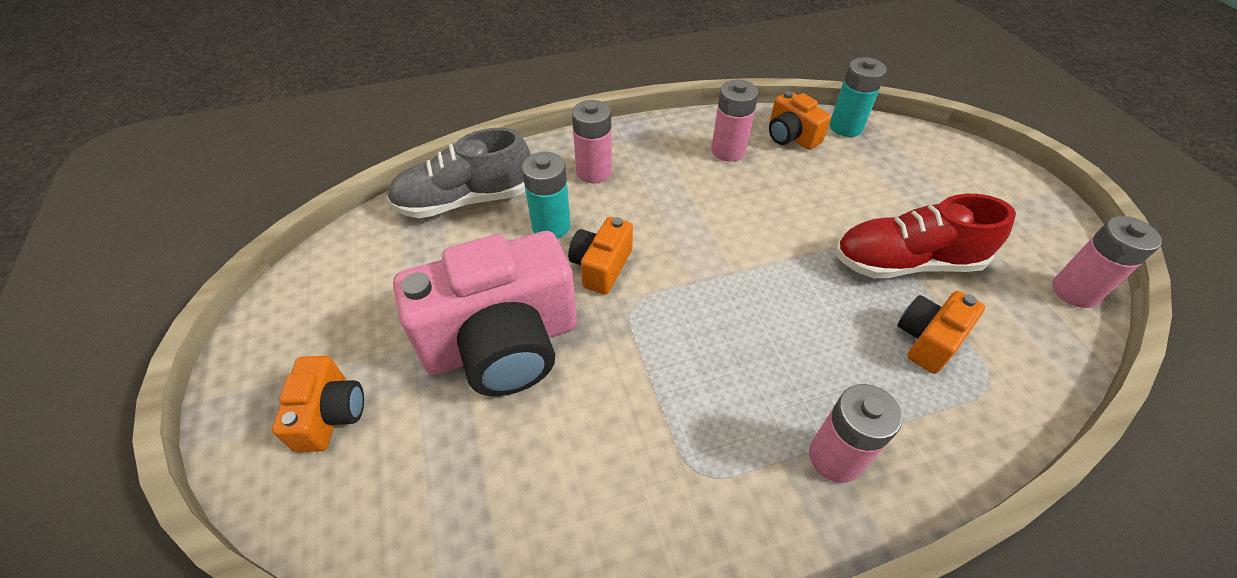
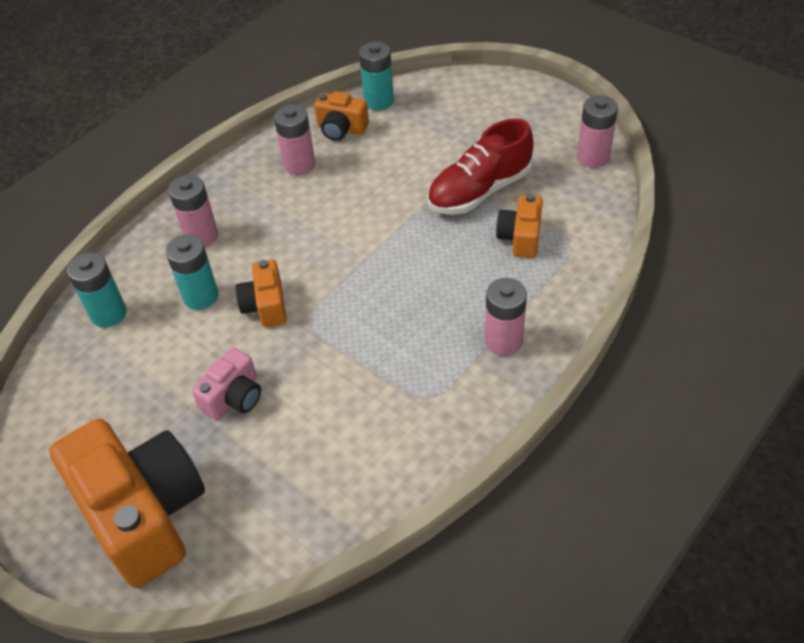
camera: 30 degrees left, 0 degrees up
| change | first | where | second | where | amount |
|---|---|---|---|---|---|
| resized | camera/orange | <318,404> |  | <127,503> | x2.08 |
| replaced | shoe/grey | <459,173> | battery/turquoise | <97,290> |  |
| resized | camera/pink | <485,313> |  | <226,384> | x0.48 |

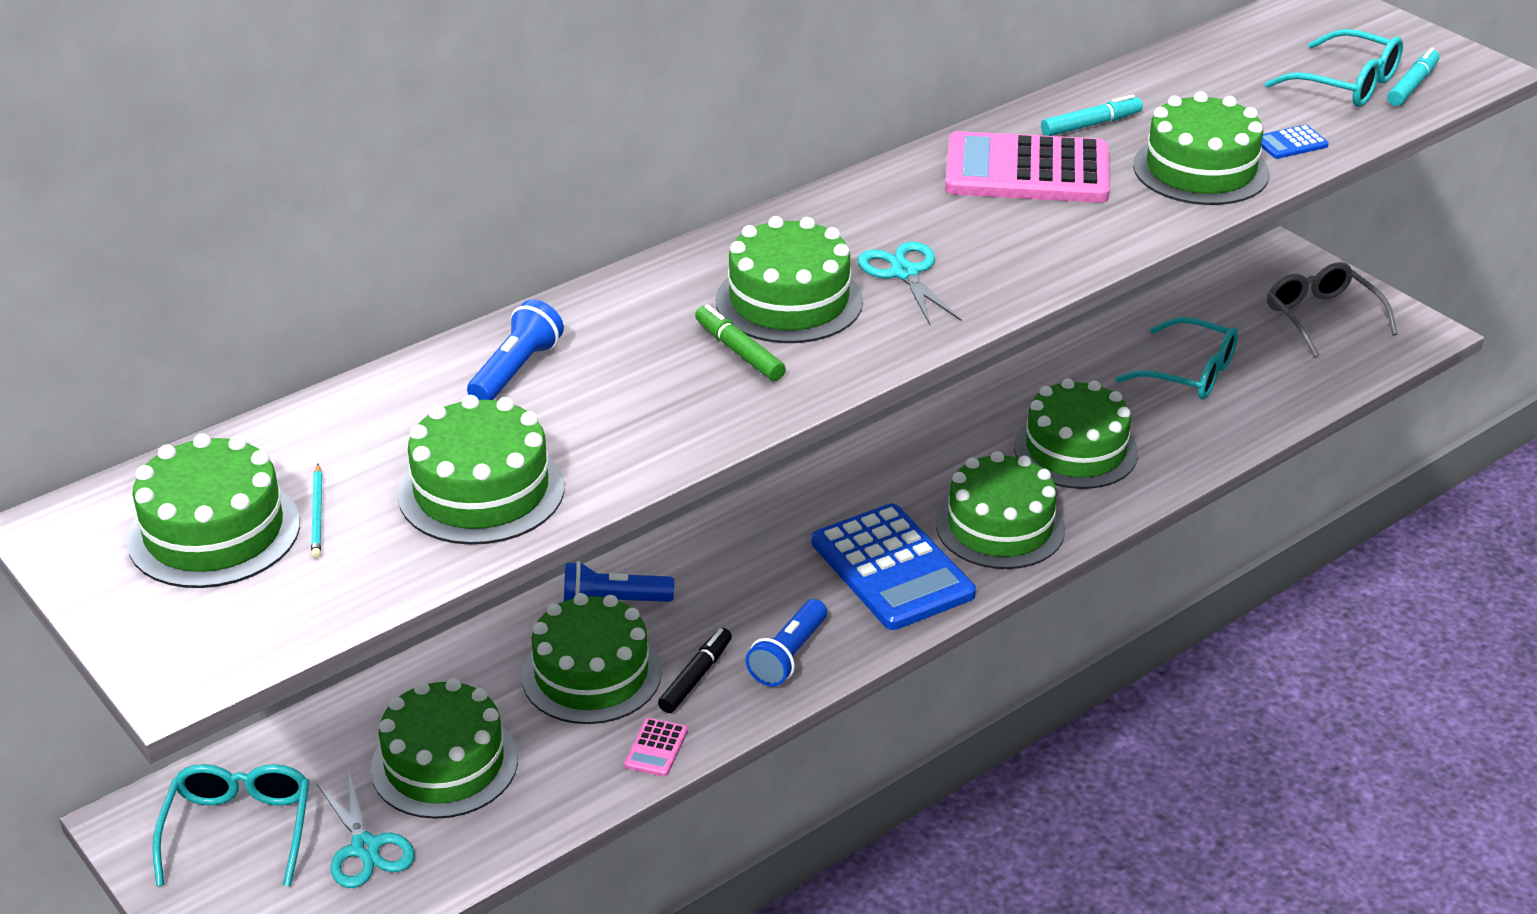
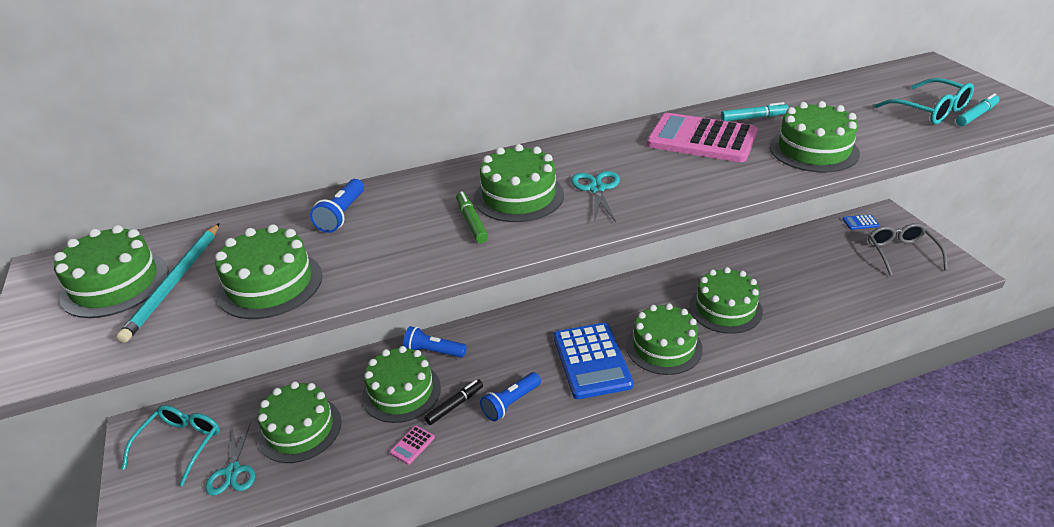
camera: 20 degrees right, 0 degrees up
| change | first | where | second | where | amount |
|---|---|---|---|---|---|
| resized | pencil/turquoise | <316,511> |  | <168,283> | x2.07 |
| turned | flashlight/blue | <515,349> |  | <337,206> | 150 degrees clockwise |
| moved | calculator/blue | <1295,142> |  | <860,222> |  |
| removed | glasses/turquoise | <1176,358> |  |  |  |

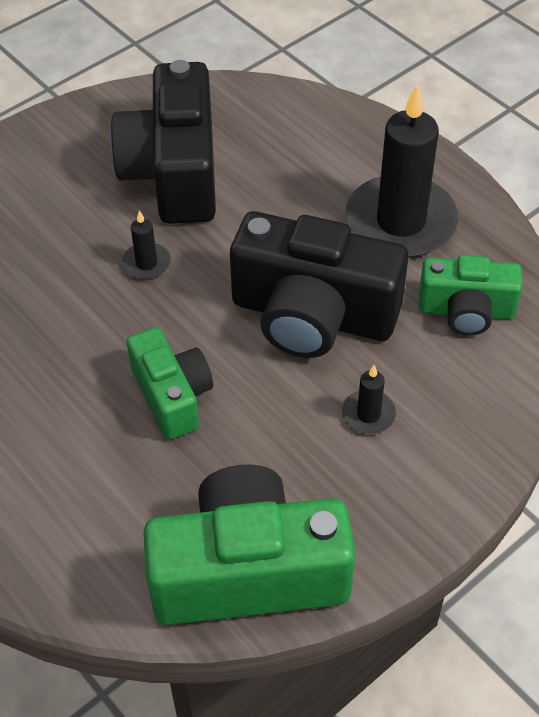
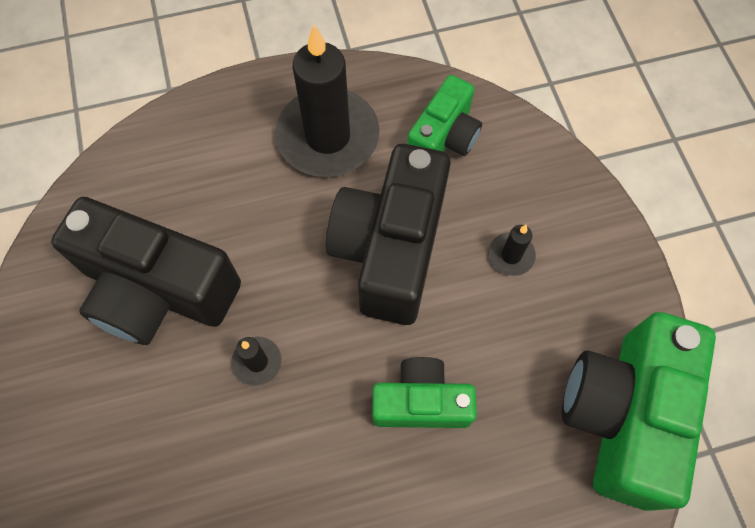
camera: 65 degrees left, 15 degrees up
| change | first | where | second | where | amount |
|---|---|---|---|---|---|
| turned | camera/black | <319,284> |  | <388,234> | 150 degrees clockwise |

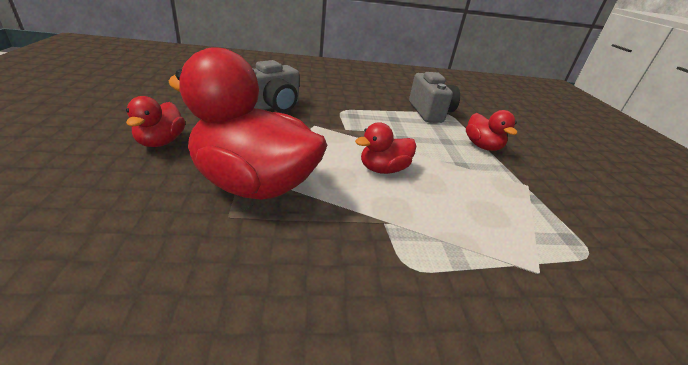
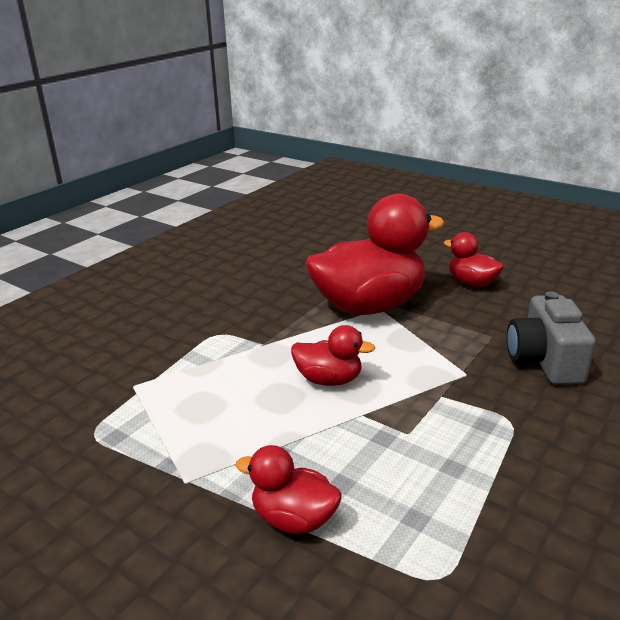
camera: 135 degrees right, 5 degrees down
| change | first | where | second | where | amount |
|---|---|---|---|---|---|
| turned | duck/red | <386,148> |  | <333,355> | 90 degrees clockwise |
| removed | camera/grey | <434,97> |  |  |  |

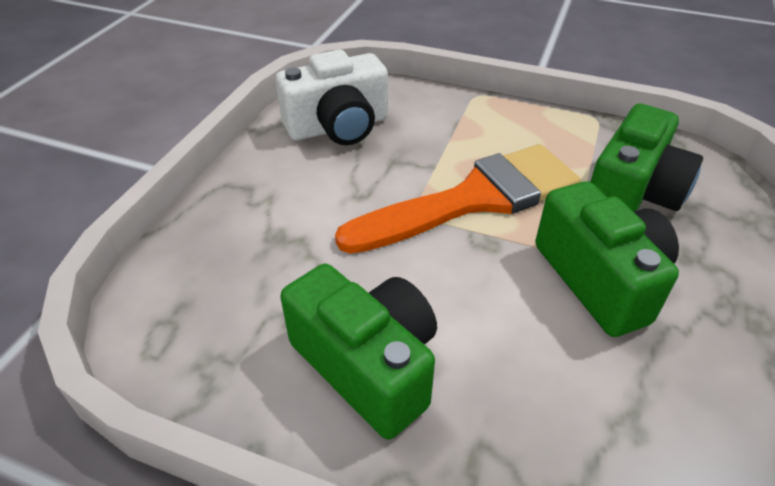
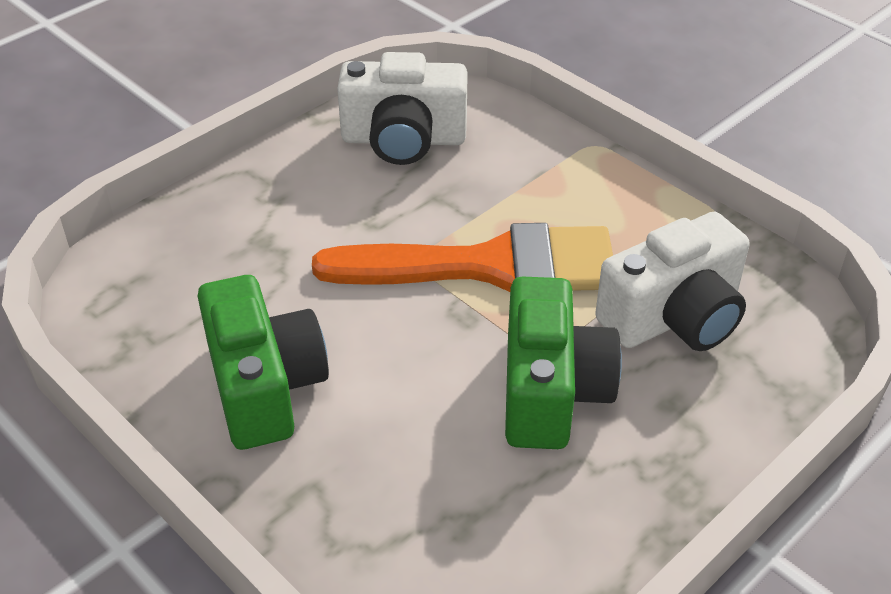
camera: 25 degrees right, 0 degrees up
| change | first | where | second | where | amount |
|---|---|---|---|---|---|
| recoloured | camera/green | <646,157> | camera/white | <672,281> |  |

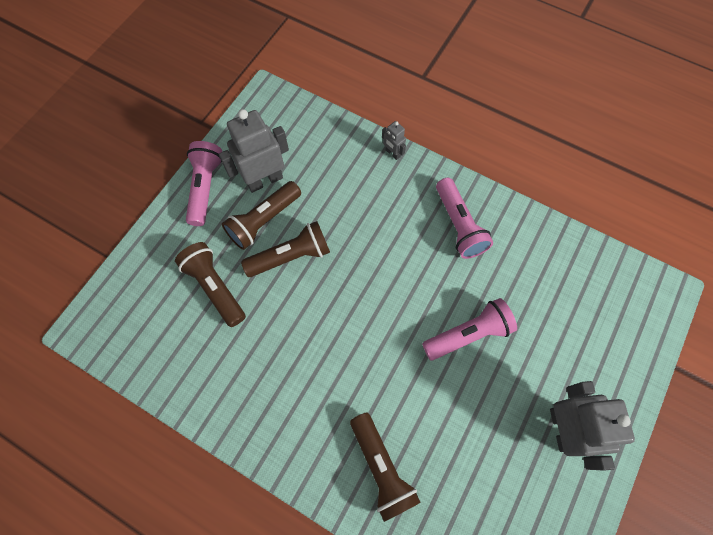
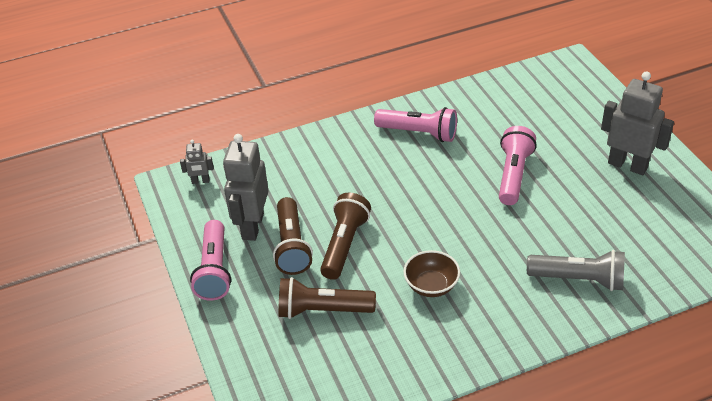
camera: 50 degrees left, 25 degrees down
| change | first | where | second | where | amount |
|---|---|---|---|---|---|
| moved | robot/grey | <394,140> |  | <197,162> |  |
| turned | flashlight/pink | <204,183> |  | <210,260> | 135 degrees counterclockwise |
| added |  |  | bowl/brown | <431,273> |  |
| recoloured | flashlight/brown | <385,467> | flashlight/grey | <576,270> |  |

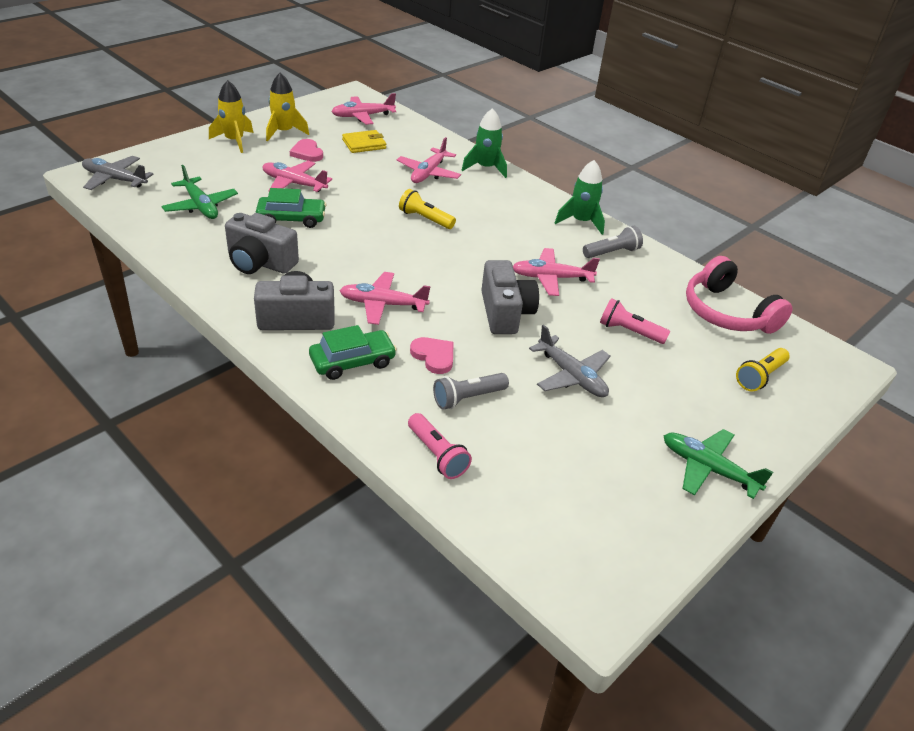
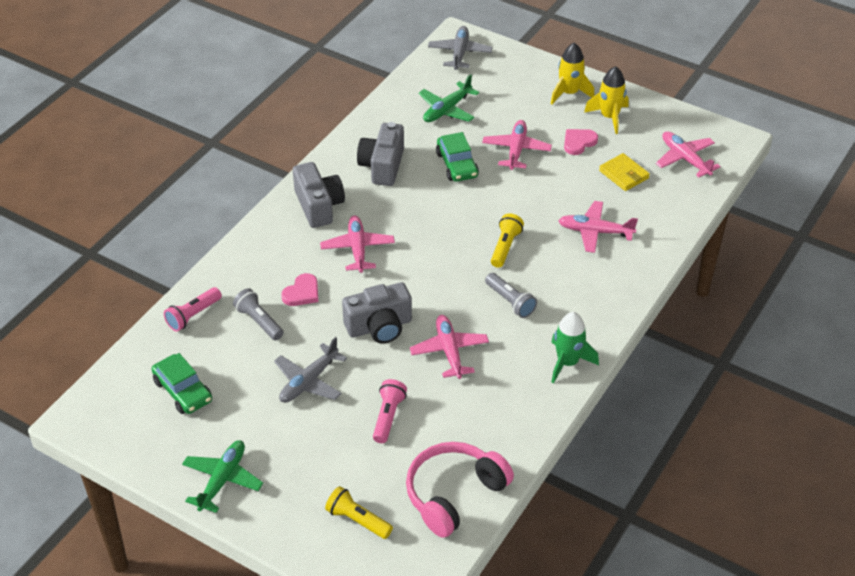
camera: 80 degrees right, 5 degrees up
| change | first | where | second | where | amount |
|---|---|---|---|---|---|
| moved | car/green | <353,352> |  | <181,383> |  |
| moved | flashlight/grey | <613,242> |  | <511,295> |  |
| removed | rocket/green | <484,143> |  |  |  |

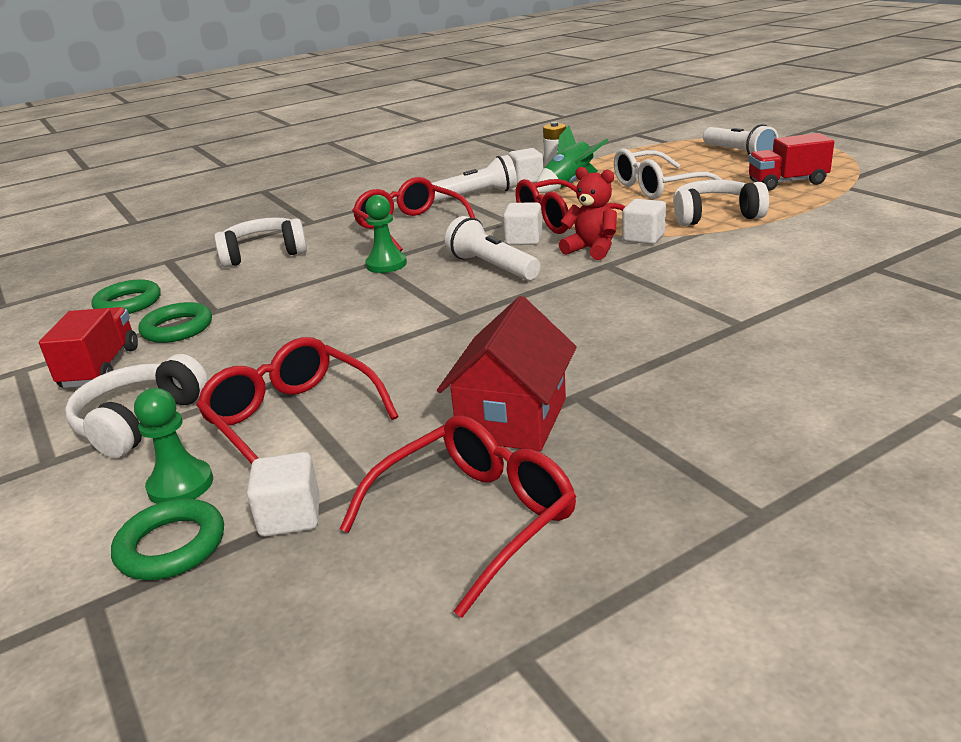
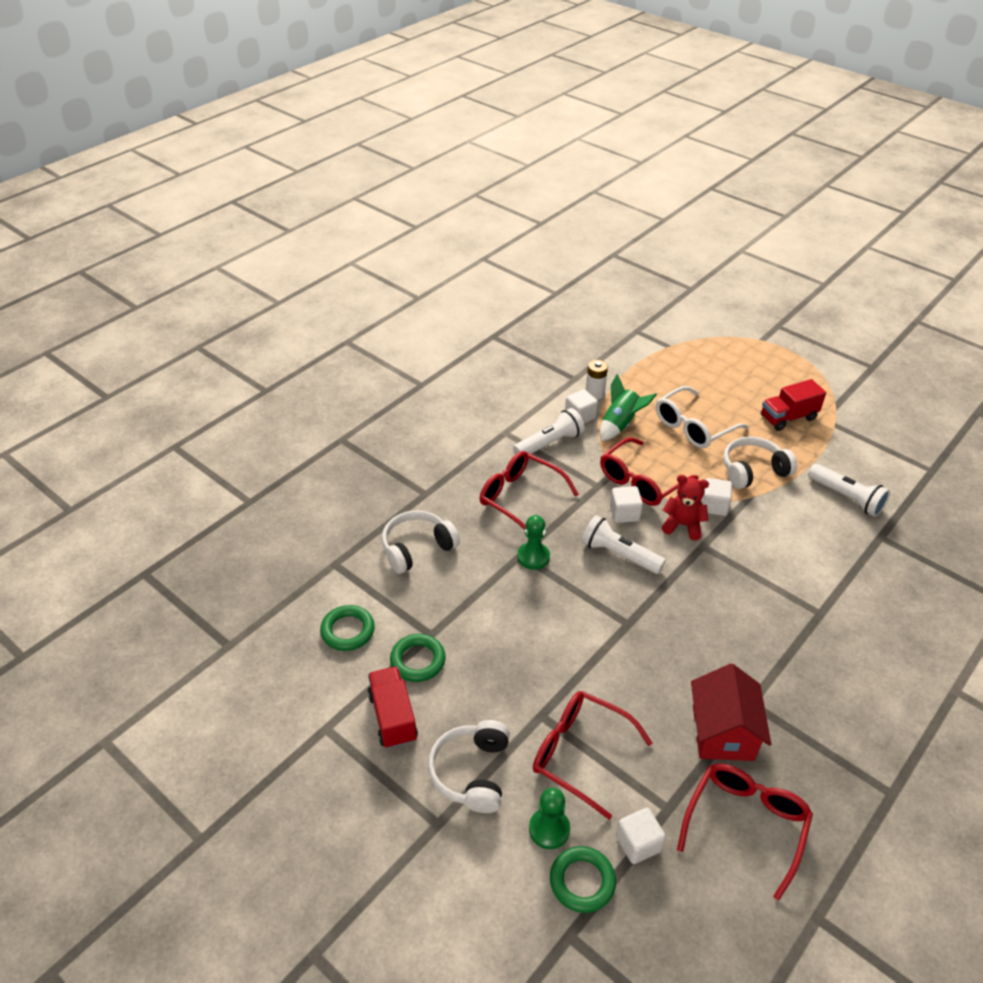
camera: 20 degrees left, 15 degrees up
| change | first | where | second | where | amount |
|---|---|---|---|---|---|
| moved | flashlight/white | <740,139> |  | <849,490> |  |

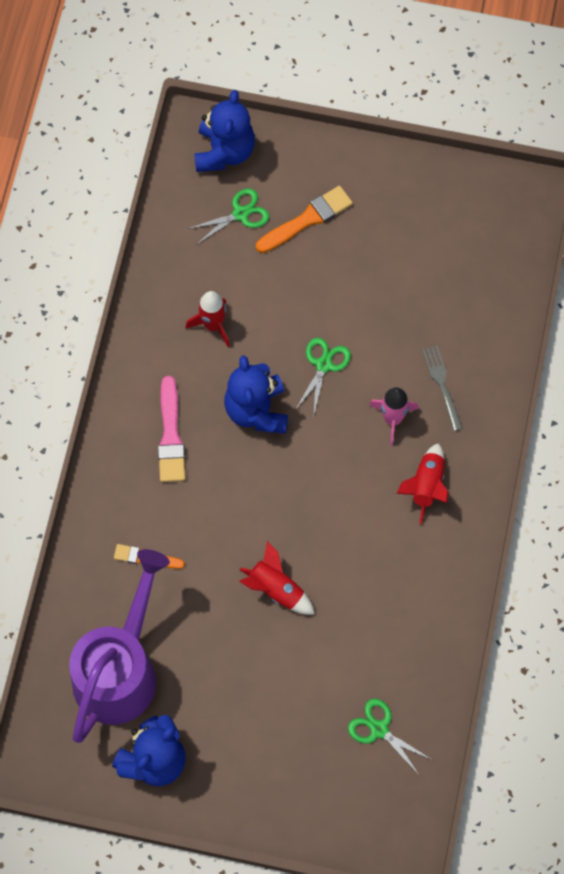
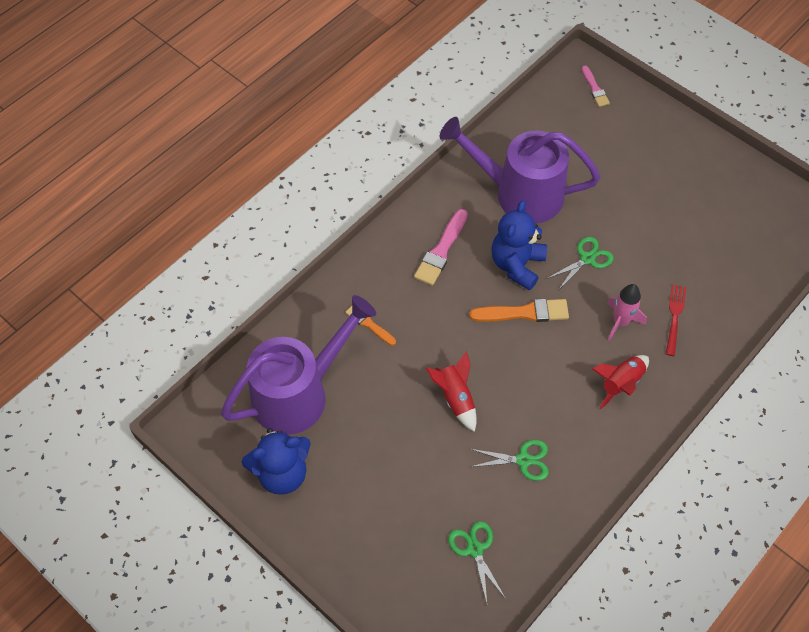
camera: 30 degrees right, 10 degrees down
| change | first | where | second | where | amount |
|---|---|---|---|---|---|
| replaced | rocket/red | <207,319> | watering can/purple | <520,170> |  |
| moved | brush/orange | <304,219> |  | <519,310> |  |
| moved | scissors/green | <228,216> |  | <509,460> |  |
| replaced | teddy bear/blue | <224,131> | brush/pink | <596,86> |  |
| recoloured | fork/grey | <442,388> | fork/red | <676,320> |  |

